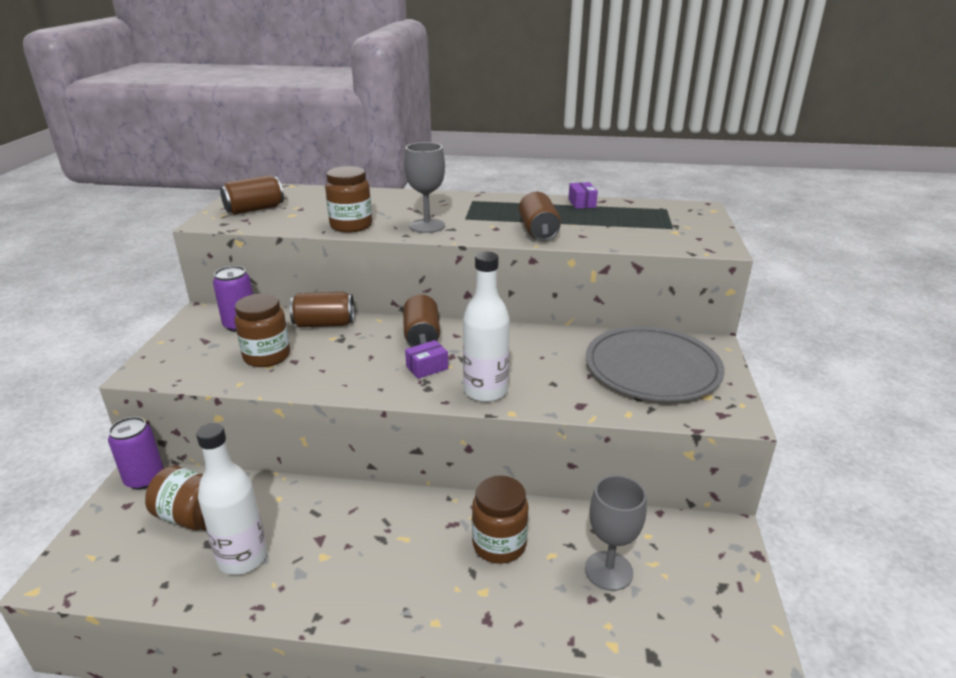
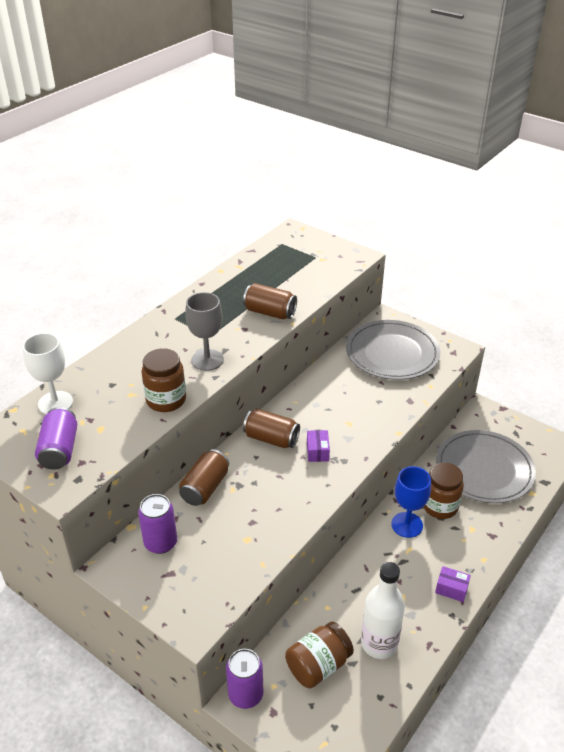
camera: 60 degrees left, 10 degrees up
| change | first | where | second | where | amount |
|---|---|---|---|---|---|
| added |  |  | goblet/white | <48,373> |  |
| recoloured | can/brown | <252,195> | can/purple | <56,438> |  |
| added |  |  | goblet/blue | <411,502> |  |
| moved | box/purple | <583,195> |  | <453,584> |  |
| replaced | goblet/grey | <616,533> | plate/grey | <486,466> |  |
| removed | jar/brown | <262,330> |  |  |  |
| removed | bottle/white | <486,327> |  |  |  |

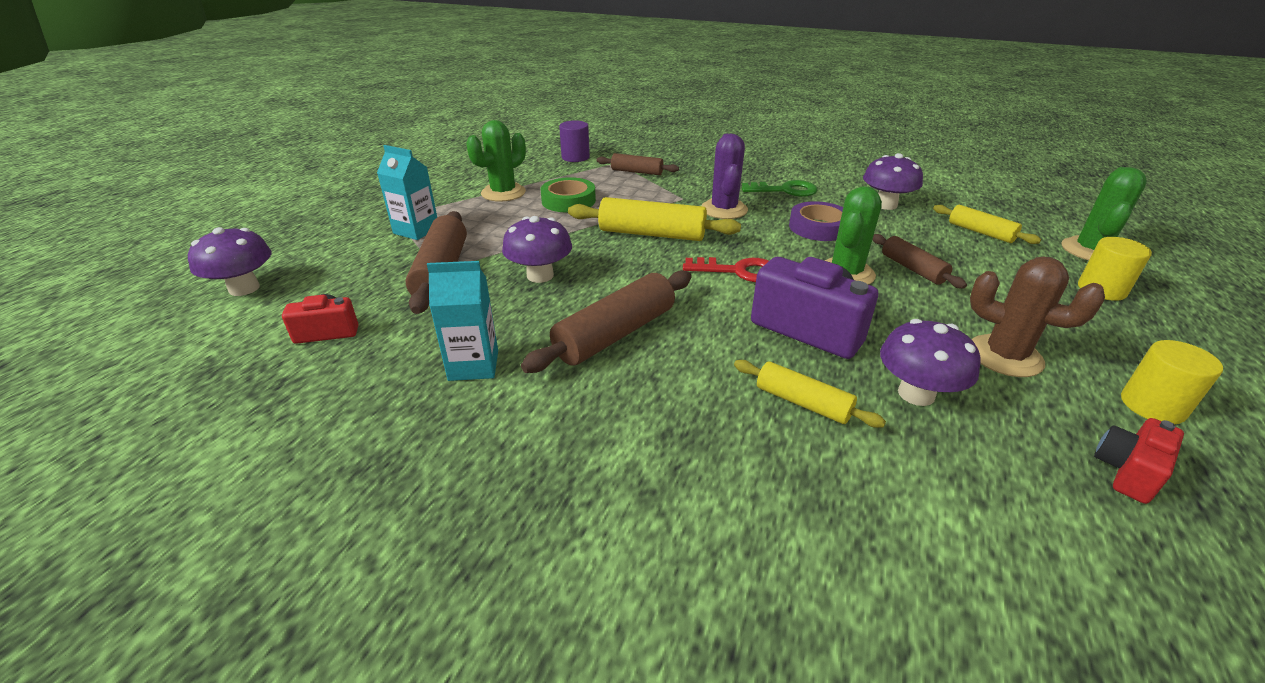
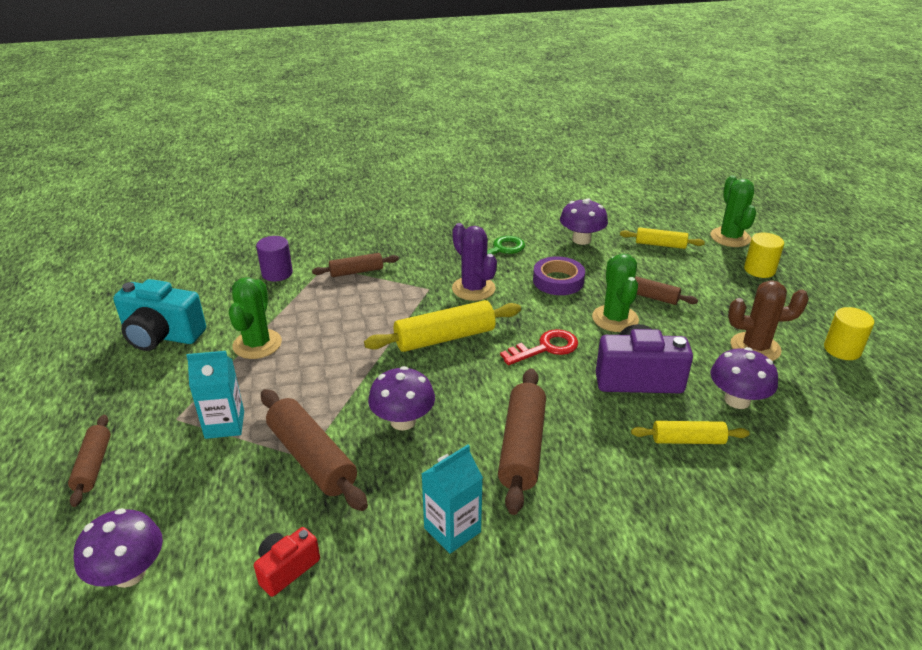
camera: 35 degrees left, 0 degrees up
| change | first | where | second | where | amount |
|---|---|---|---|---|---|
| added |  |  | rolling pin/brown | <89,461> |  |
| added |  |  | camera/turquoise | <159,315> |  |
| removed | tape/green | <568,194> |  |  |  |
| removed | camera/red | <1139,461> |  |  |  |

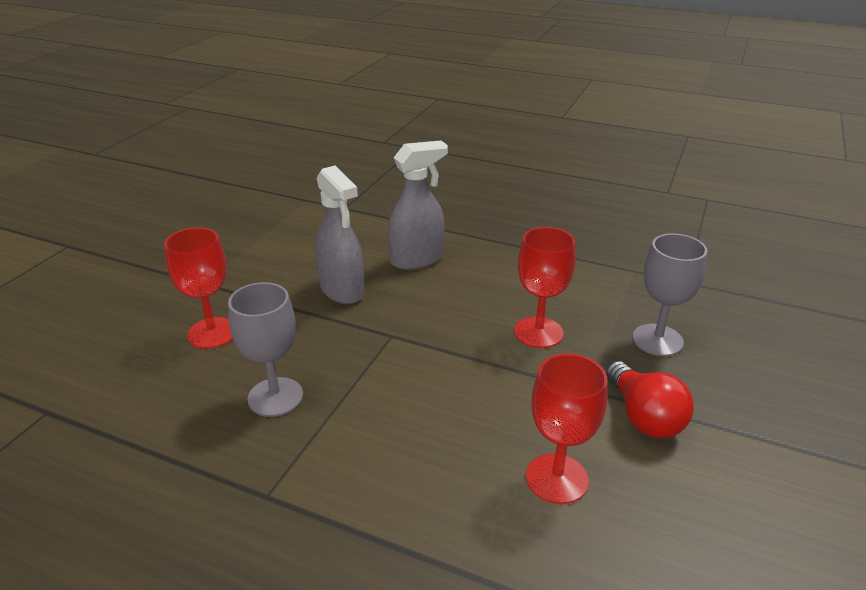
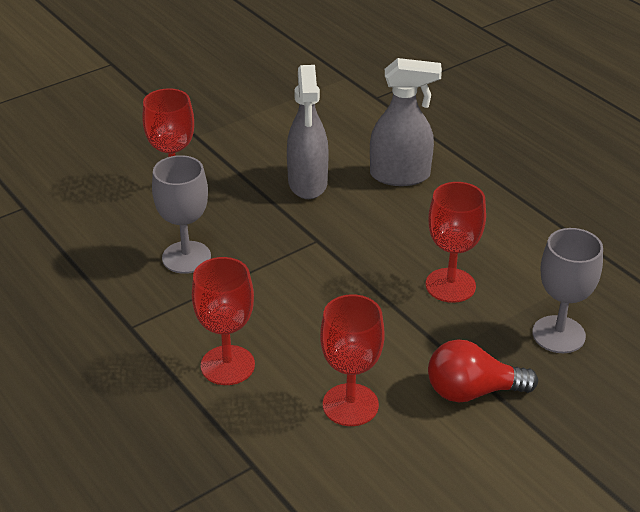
camera: 30 degrees right, 5 degrees up
| change | first | where | second | where | amount |
|---|---|---|---|---|---|
| added |  |  | goblet/red | <223,321> |  |
| turned | light bulb/red | <650,399> |  | <483,371> | 75 degrees clockwise |

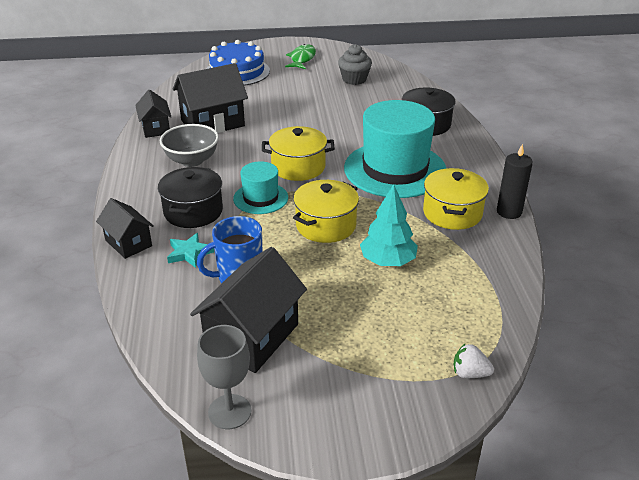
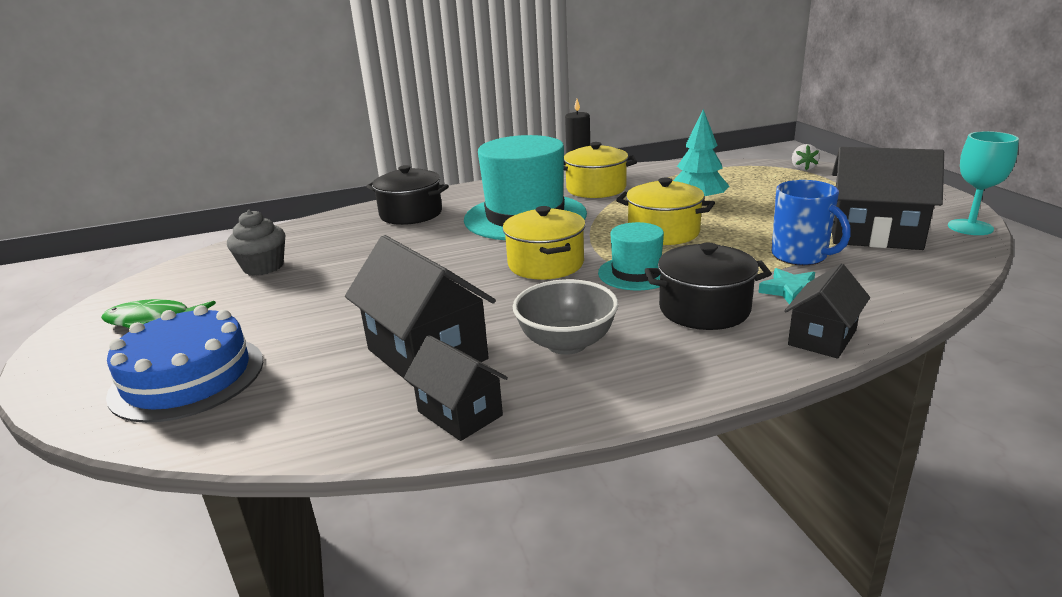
camera: 100 degrees left, 10 degrees down
| change | first | where | second | where | amount |
|---|---|---|---|---|---|
| turned | house/black | <153,113> |  | <456,388> | 75 degrees clockwise |
| recoloured | goblet/grey | <224,377> | goblet/turquoise | <983,183> |  |

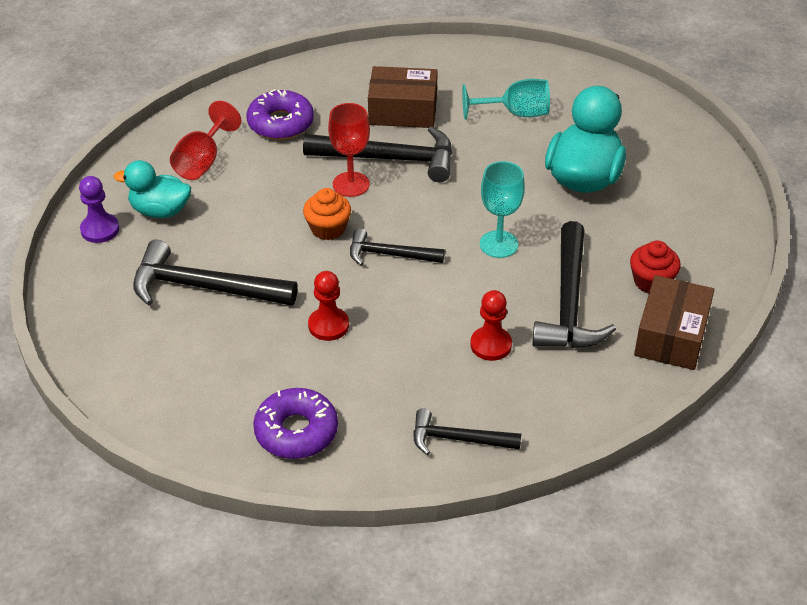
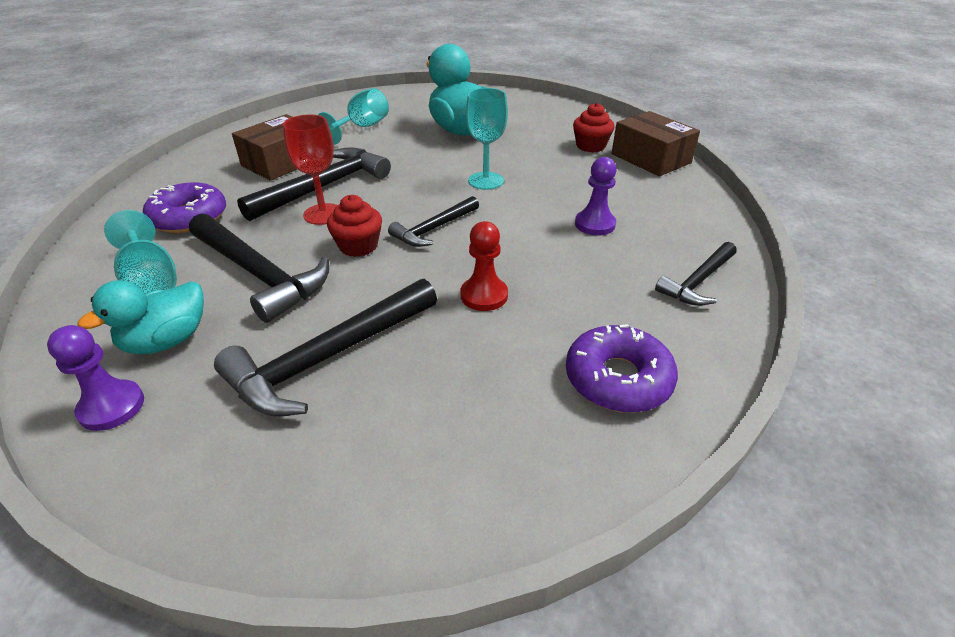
camera: 55 degrees left, 5 degrees down
| change | first | where | second | where | amount |
|---|---|---|---|---|---|
| recoloured | goblet/red | <205,140> | goblet/turquoise | <140,252> |  |
| moved | hammer/black | <574,284> |  | <259,268> |  |
| recoloured | cupcake/orange | <327,214> | cupcake/red | <354,226> |  |
| recoloured | pawn/red | <491,325> | pawn/purple | <596,196> |  |

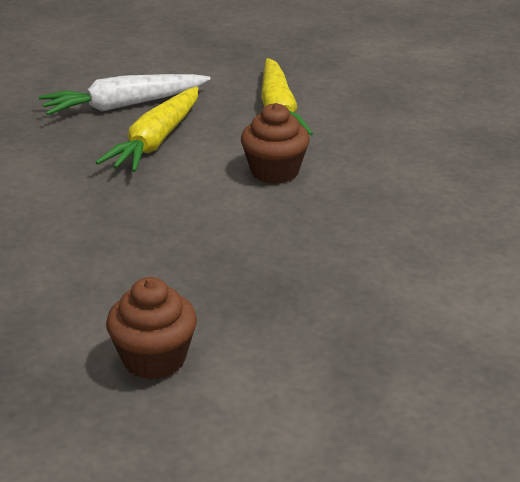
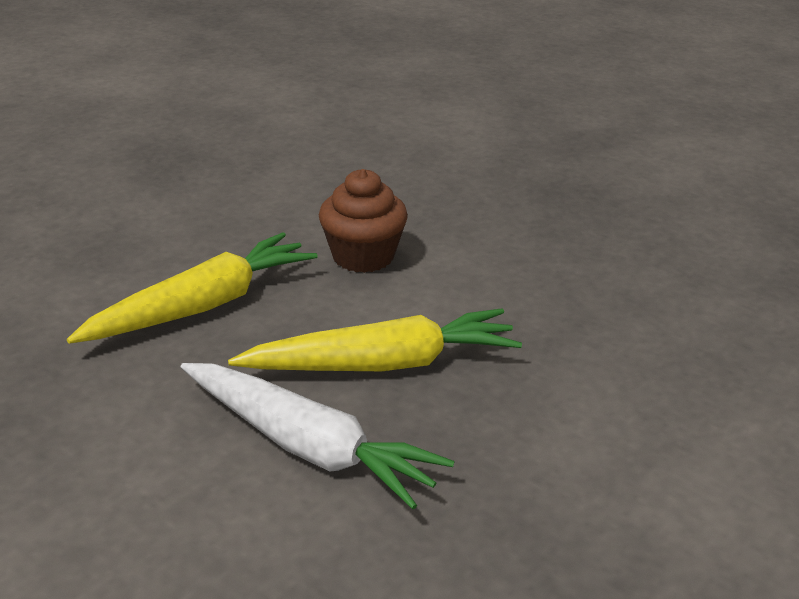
camera: 125 degrees left, 0 degrees up
| change | first | where | second | where | amount |
|---|---|---|---|---|---|
| removed | cupcake/brown | <151,328> |  |  |  |

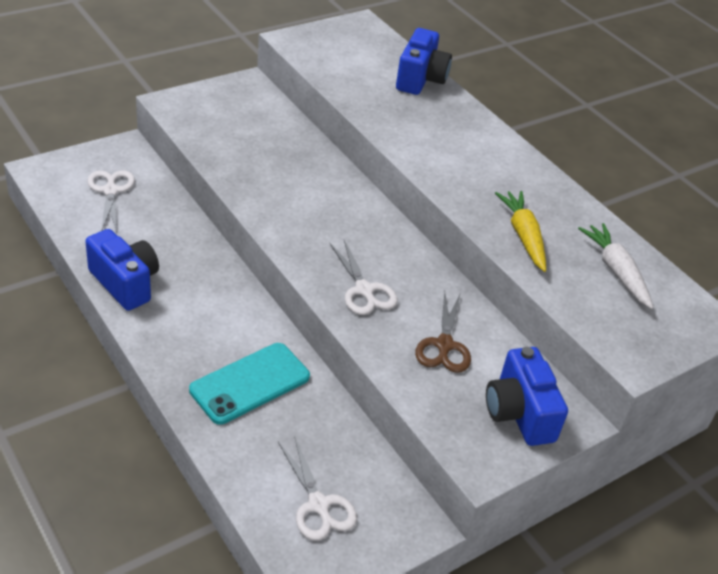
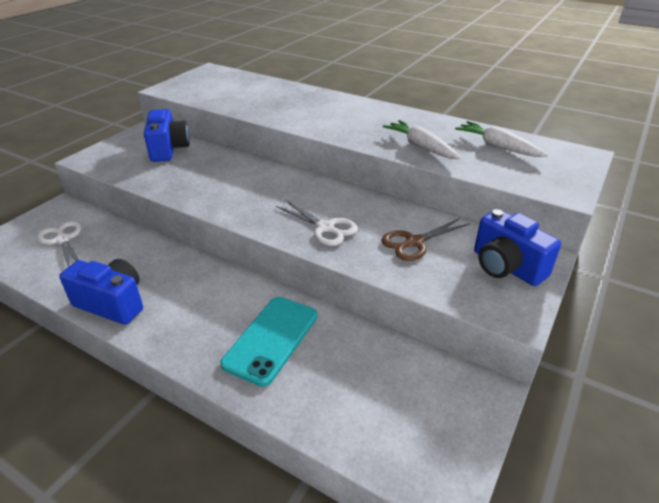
camera: 20 degrees left, 5 degrees down
| change | first | where | second | where | amount |
|---|---|---|---|---|---|
| moved | camera/blue | <424,61> |  | <167,135> |  |
| turned | scissors/brown | <443,332> |  | <425,239> | 75 degrees clockwise |
| recoloured | carrot/yellow | <520,231> | carrot/white | <422,139> |  |
| removed | scissors/white | <317,488> |  |  |  |

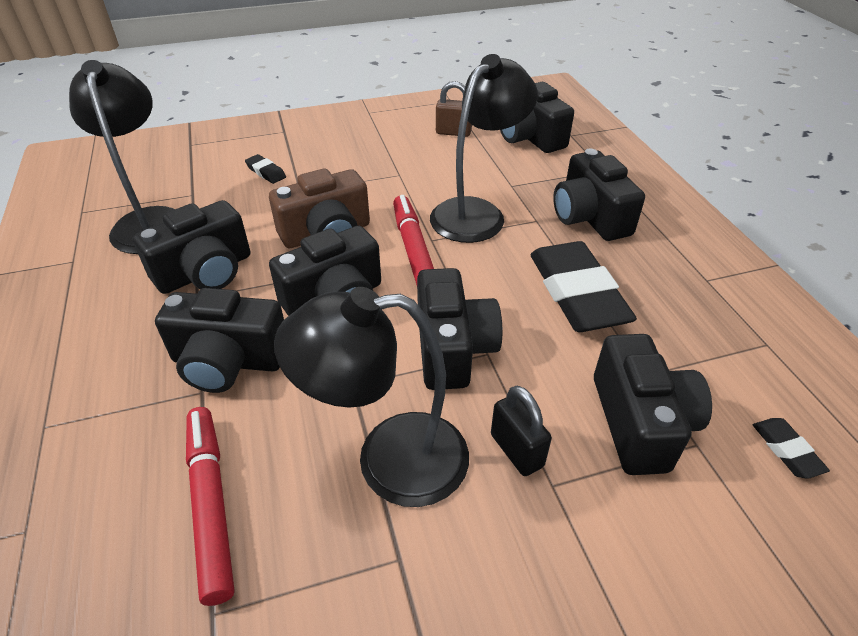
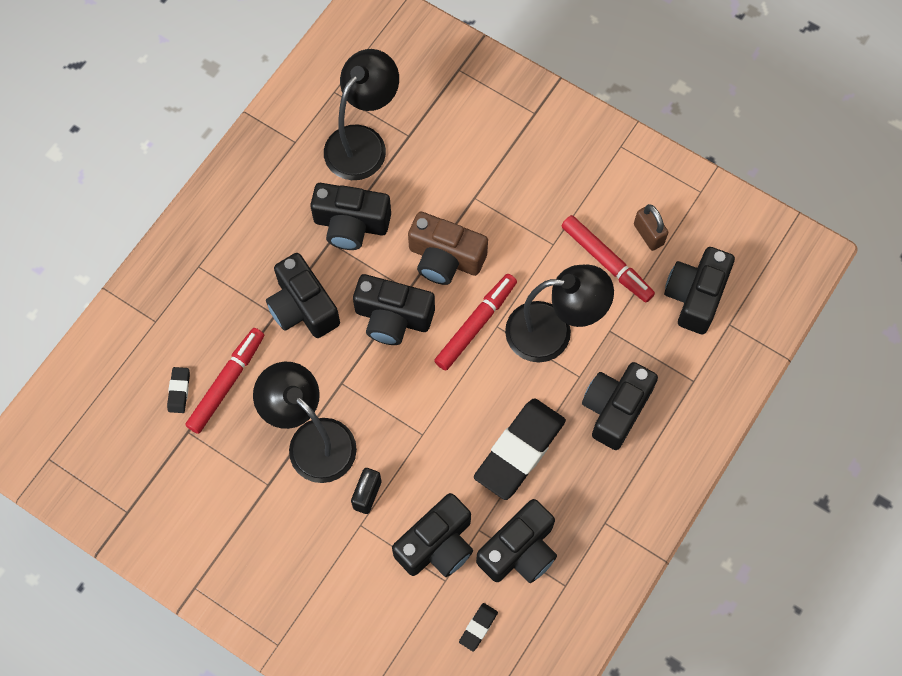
camera: 50 degrees right, 25 degrees up
| change | first | where | second | where | amount |
|---|---|---|---|---|---|
| moved | eraser/black | <265,169> |  | <178,390> |  |
| moved | camera/black | <459,329> |  | <516,541> |  |
| added |  |  | marker/red | <608,259> |  |

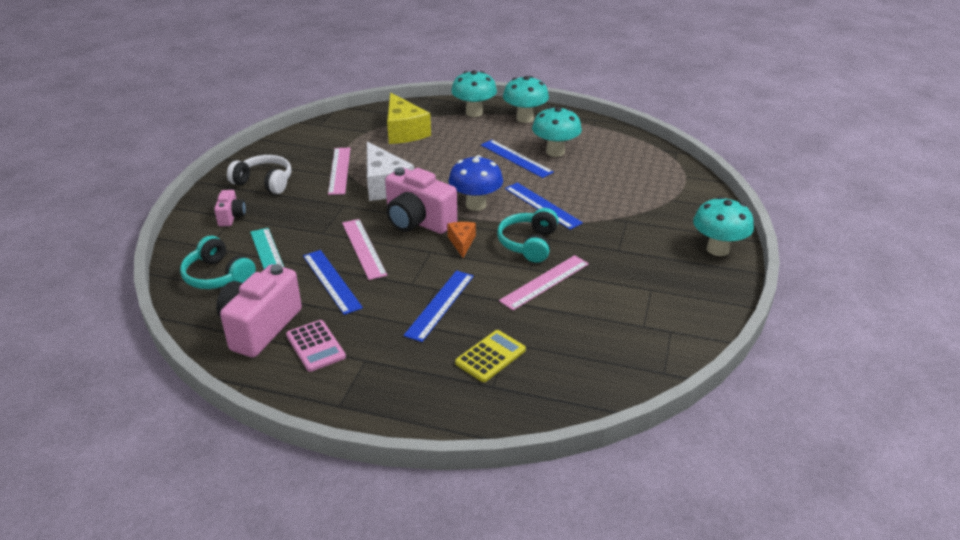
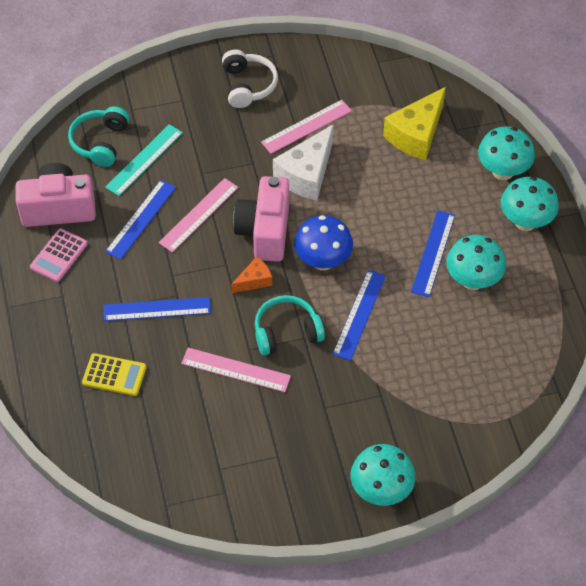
camera: 60 degrees right, 20 degrees up
| change | first | where | second | where | amount |
|---|---|---|---|---|---|
| removed | camera/pink | <230,208> |  |  |  |

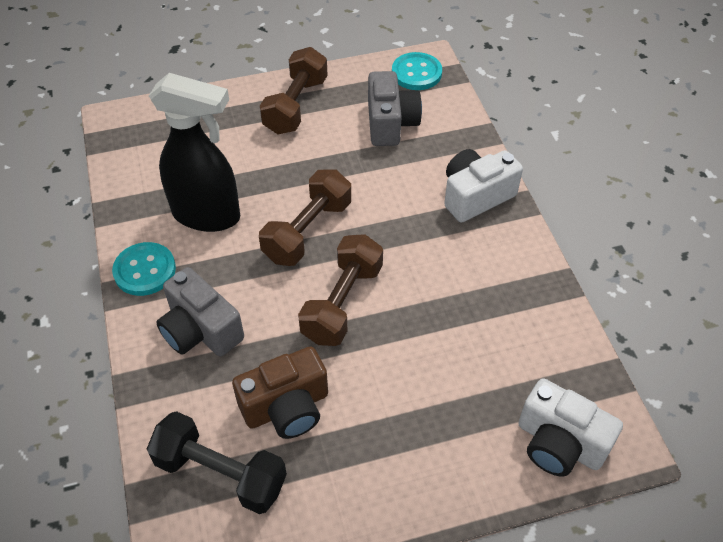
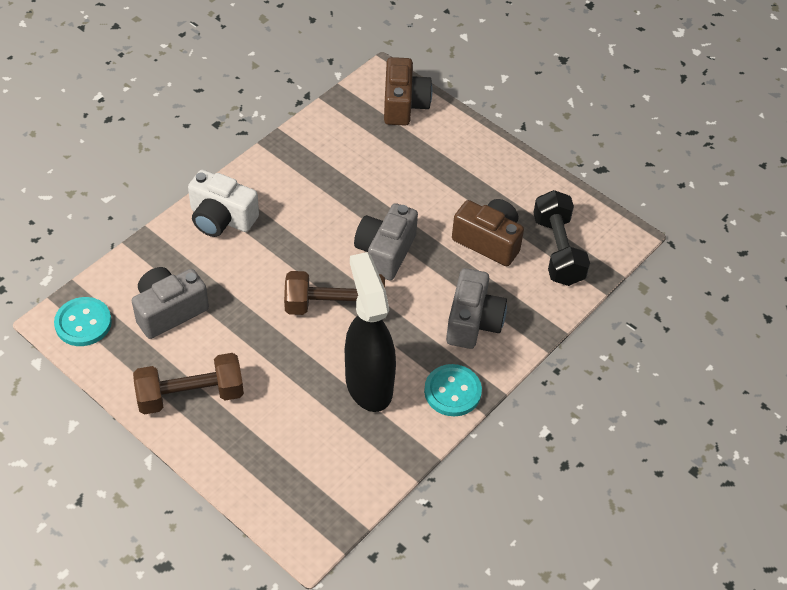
camera: 125 degrees left, 0 degrees up
| change | first | where | second | where | amount |
|---|---|---|---|---|---|
| replaced | dumbbell/brown | <340,290> | camera/grey | <386,241> |  |
| recoloured | camera/white | <571,427> | camera/brown | <408,91> |  |

